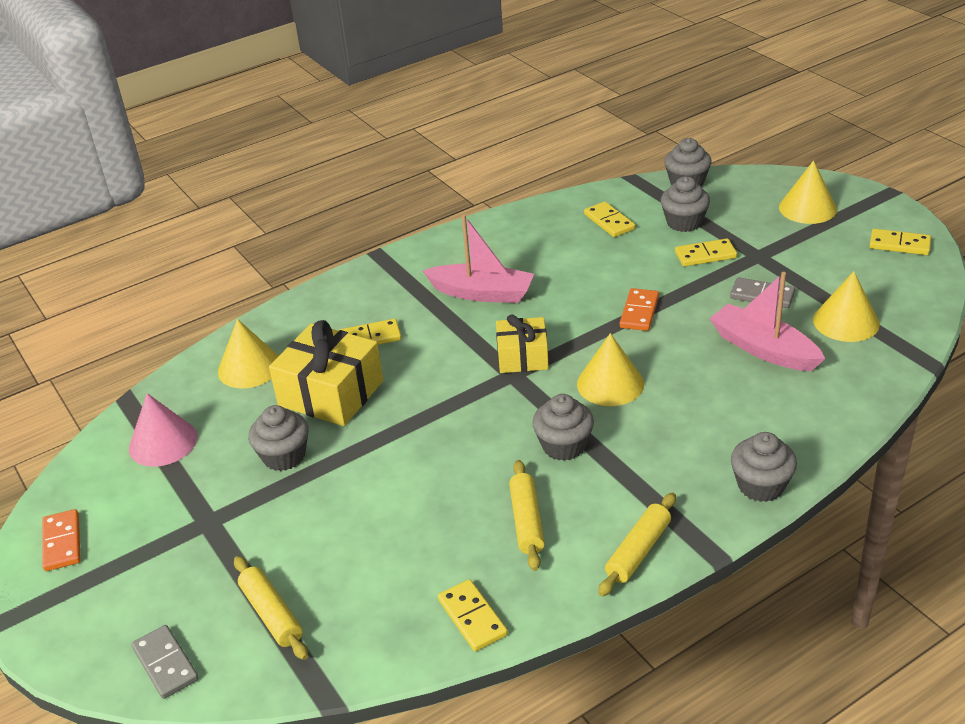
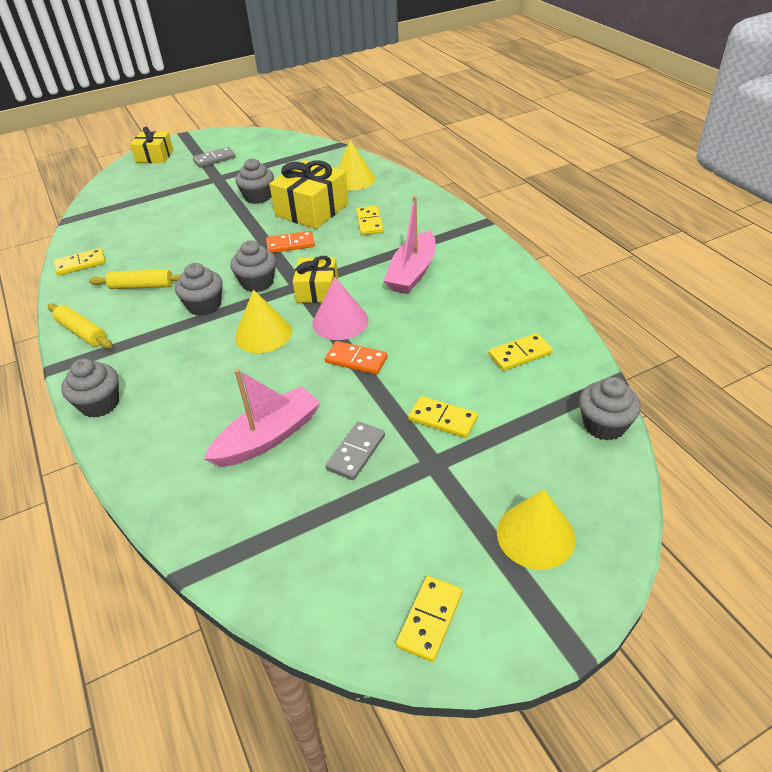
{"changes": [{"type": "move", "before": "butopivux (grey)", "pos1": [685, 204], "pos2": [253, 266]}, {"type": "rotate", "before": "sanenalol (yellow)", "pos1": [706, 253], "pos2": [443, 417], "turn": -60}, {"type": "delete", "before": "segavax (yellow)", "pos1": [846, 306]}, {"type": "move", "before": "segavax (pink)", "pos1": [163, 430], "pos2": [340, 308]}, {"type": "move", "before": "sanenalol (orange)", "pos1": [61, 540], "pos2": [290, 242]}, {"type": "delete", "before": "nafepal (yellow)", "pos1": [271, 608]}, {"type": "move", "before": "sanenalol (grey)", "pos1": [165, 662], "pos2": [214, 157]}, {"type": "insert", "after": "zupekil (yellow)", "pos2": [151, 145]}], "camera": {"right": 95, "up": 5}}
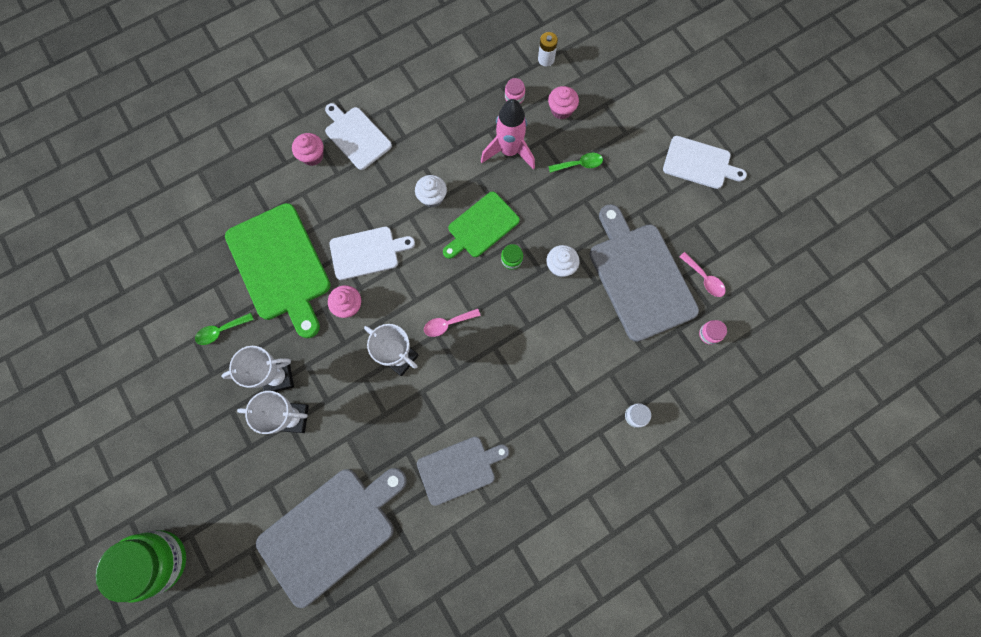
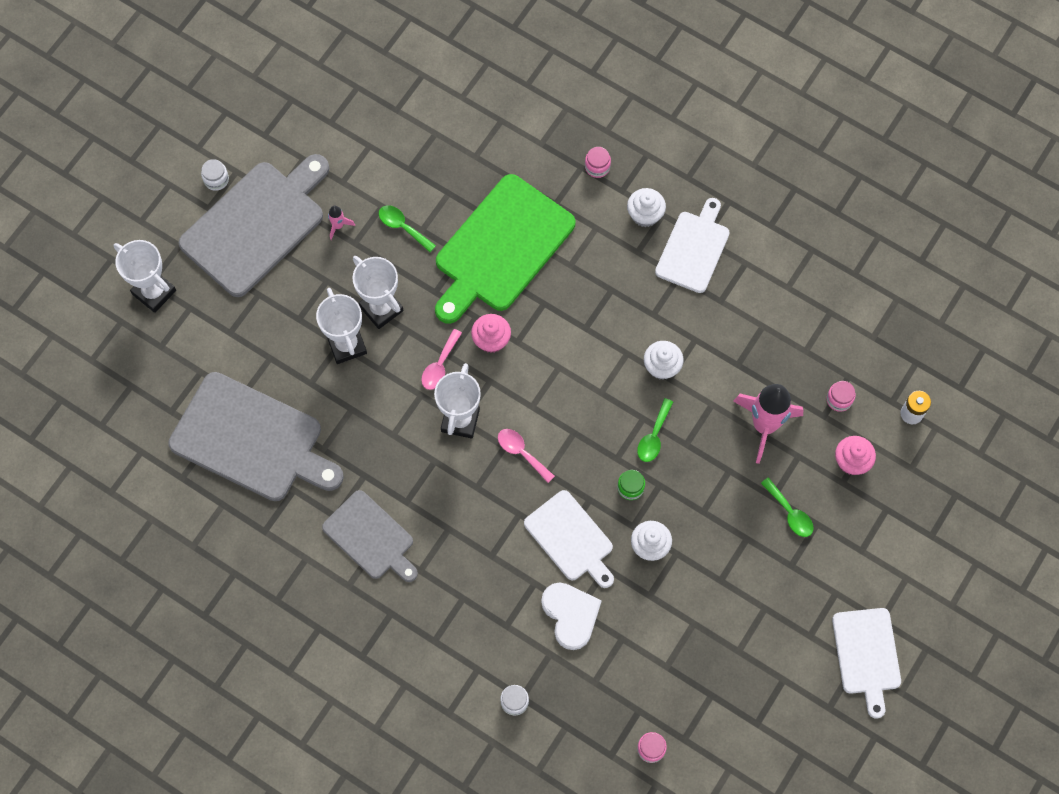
{"changes": [{"type": "recolor", "before": "butopivux (pink)", "after": "butopivux (white)", "pos1": [307, 149], "pos2": [646, 207]}, {"type": "replace", "before": "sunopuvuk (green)", "after": "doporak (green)", "pos1": [481, 225], "pos2": [655, 430]}, {"type": "move", "before": "sunopuvuk (grey)", "pos1": [644, 273], "pos2": [254, 225]}, {"type": "move", "before": "sunopuvuk (white)", "pos1": [372, 253], "pos2": [569, 539]}, {"type": "move", "before": "doporak (pink)", "pos1": [702, 274], "pos2": [441, 359]}, {"type": "replace", "before": "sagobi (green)", "after": "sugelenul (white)", "pos1": [140, 566], "pos2": [145, 276]}, {"type": "insert", "after": "sagobi (pink)", "pos2": [598, 162]}, {"type": "insert", "after": "sagobi (white)", "pos2": [215, 175]}, {"type": "insert", "after": "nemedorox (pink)", "pos2": [341, 222]}, {"type": "insert", "after": "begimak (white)", "pos2": [571, 616]}], "camera": {"right": 65, "up": -5}}
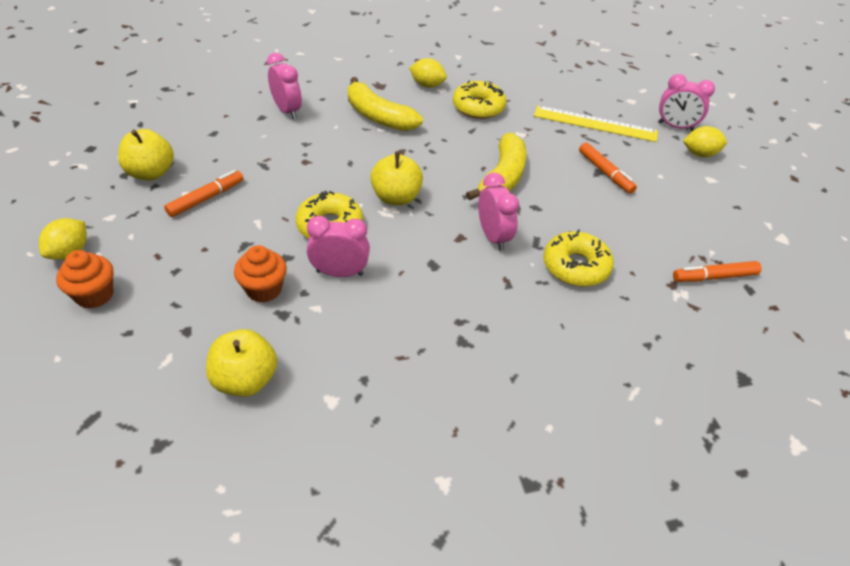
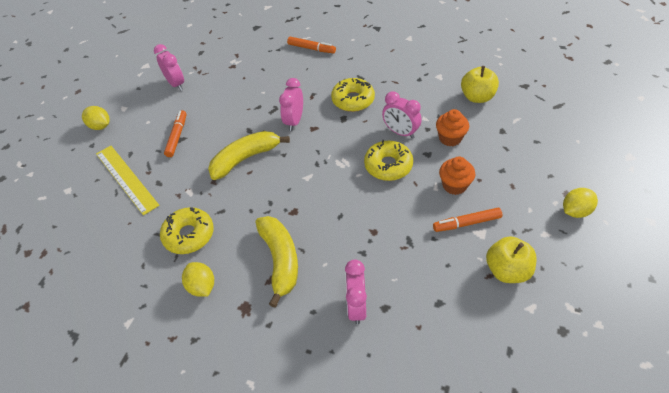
{"changes": [{"type": "move", "before": "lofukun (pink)", "pos1": [686, 102], "pos2": [169, 67]}, {"type": "delete", "before": "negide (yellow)", "pos1": [396, 178]}, {"type": "move", "before": "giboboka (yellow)", "pos1": [578, 258], "pos2": [353, 95]}, {"type": "move", "before": "butopivux (orange)", "pos1": [85, 279], "pos2": [457, 176]}, {"type": "move", "before": "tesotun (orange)", "pos1": [717, 271], "pos2": [311, 45]}], "camera": {"right": -140, "up": 5}}
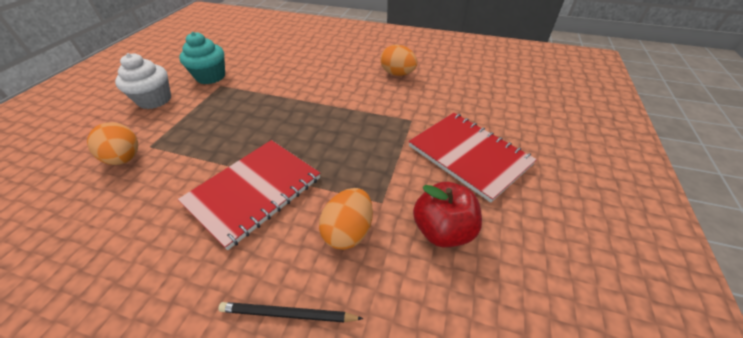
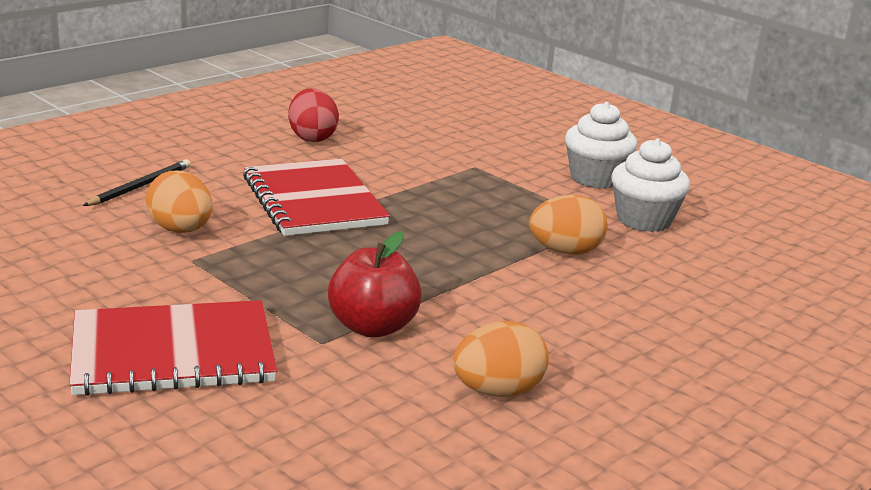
{"changes": [{"type": "recolor", "before": "butopivux (turquoise)", "after": "butopivux (white)", "pos1": [202, 58], "pos2": [650, 185]}, {"type": "move", "before": "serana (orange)", "pos1": [112, 143], "pos2": [568, 225]}, {"type": "move", "before": "negide (red)", "pos1": [447, 214], "pos2": [375, 284]}, {"type": "insert", "after": "serana (red)", "pos2": [313, 115]}], "camera": {"right": 115, "up": -20}}
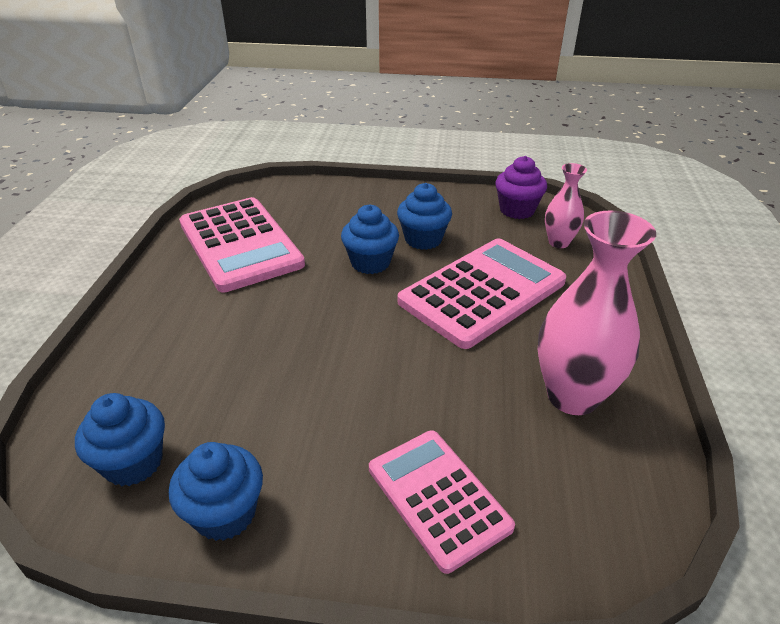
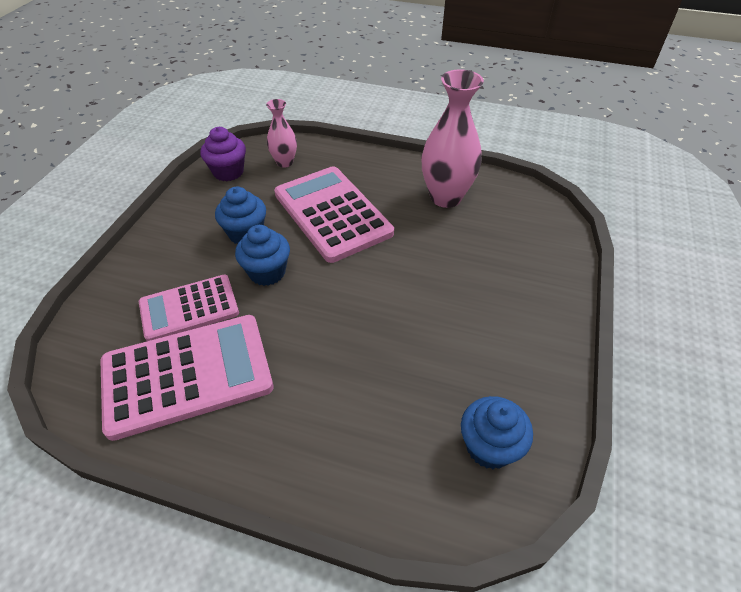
{"changes": [{"type": "move", "before": "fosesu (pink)", "pos1": [442, 502], "pos2": [189, 308]}, {"type": "delete", "before": "butopivux (blue)", "pos1": [216, 491]}], "camera": {"right": -80, "up": 10}}
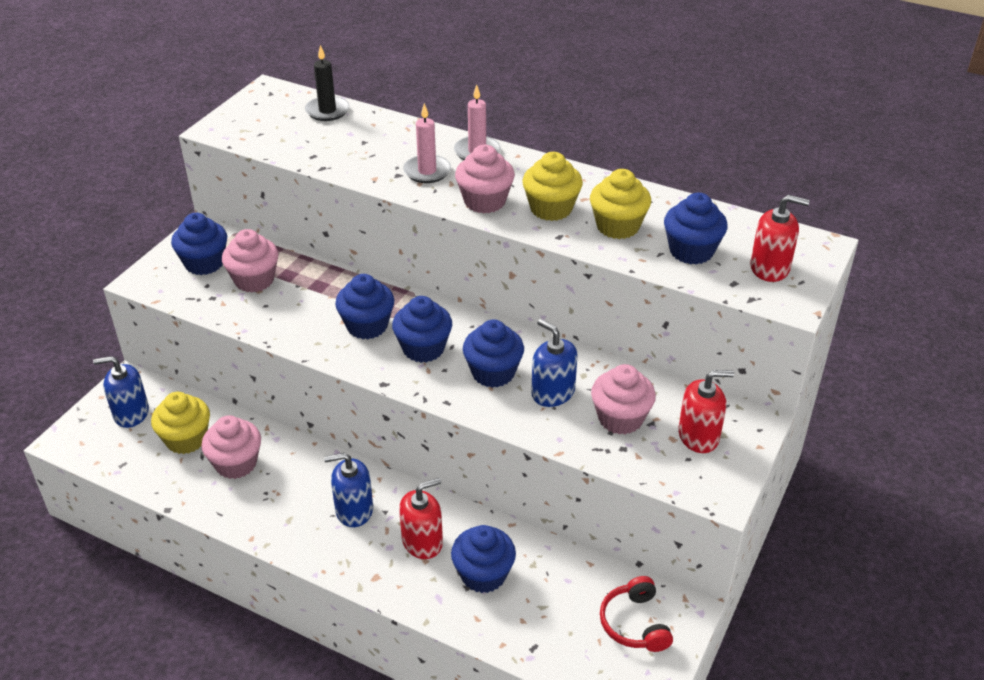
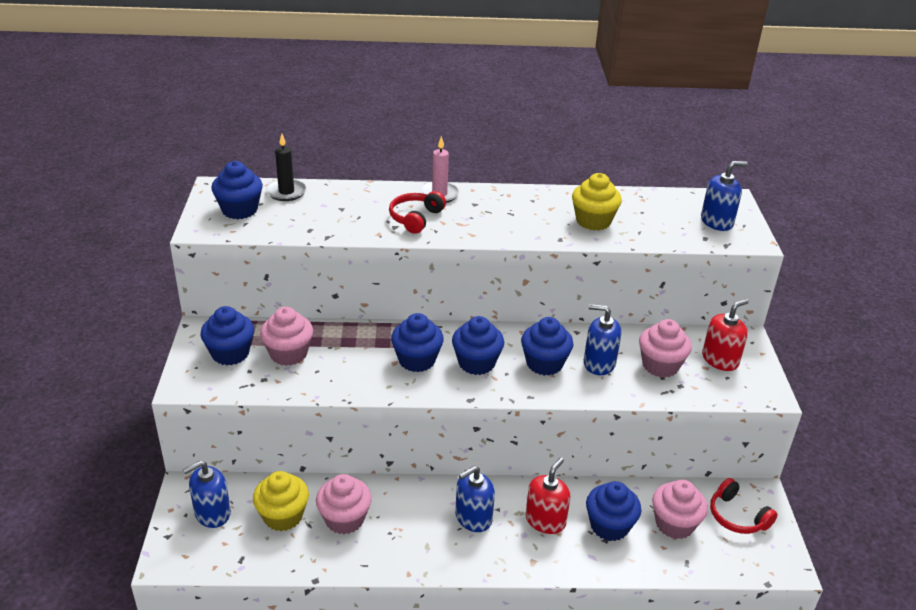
{"changes": [{"type": "replace", "before": "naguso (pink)", "after": "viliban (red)", "pos1": [427, 143], "pos2": [417, 212]}, {"type": "move", "before": "butopivux (pink)", "pos1": [485, 179], "pos2": [680, 509]}, {"type": "delete", "before": "butopivux (yellow)", "pos1": [552, 186]}, {"type": "move", "before": "butopivux (blue)", "pos1": [696, 229], "pos2": [237, 190]}, {"type": "recolor", "before": "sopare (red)", "after": "sopare (blue)", "pos1": [780, 238], "pos2": [724, 196]}], "camera": {"right": -30, "up": -5}}
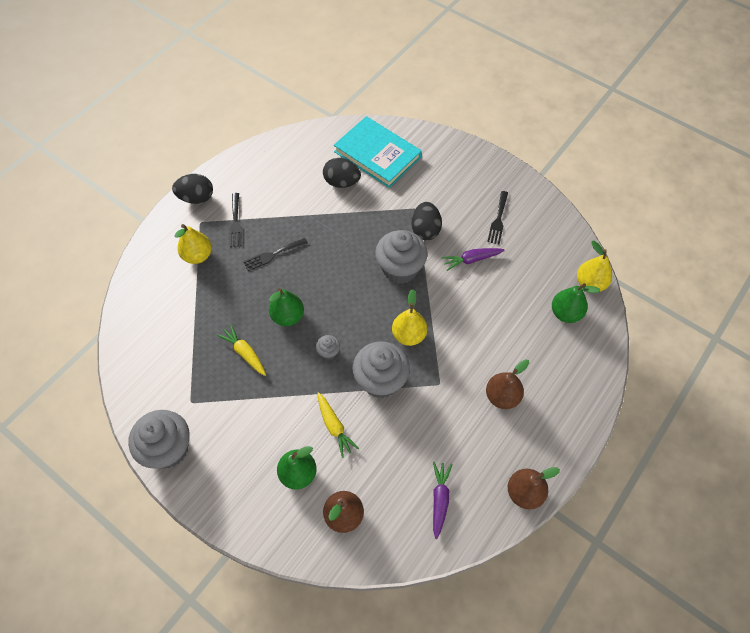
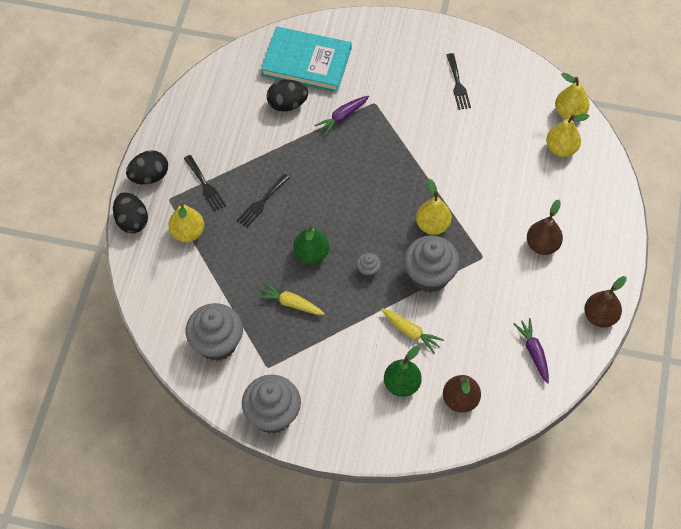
{"changes": [{"type": "move", "before": "serana (black)", "pos1": [427, 221], "pos2": [130, 212]}, {"type": "move", "before": "butopivux (grey)", "pos1": [401, 257], "pos2": [214, 332]}, {"type": "move", "before": "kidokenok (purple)", "pos1": [473, 259], "pos2": [341, 116]}, {"type": "recolor", "before": "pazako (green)", "after": "pazako (yellow)", "pos1": [576, 303], "pos2": [567, 135]}], "camera": {"right": -25, "up": 0}}
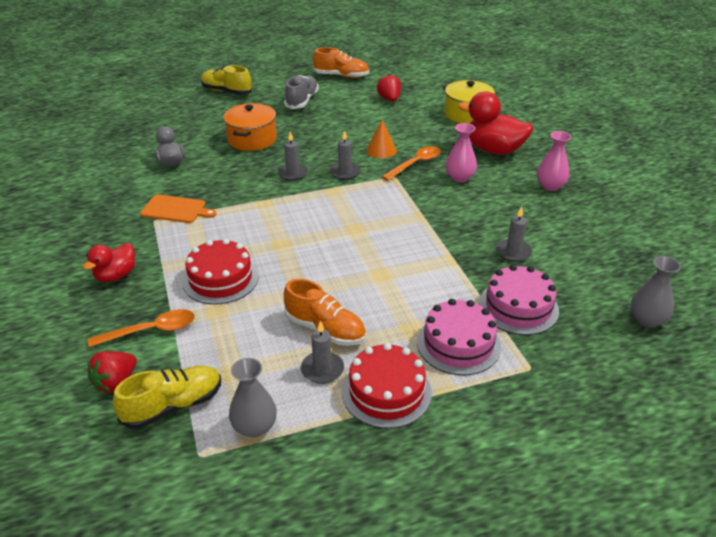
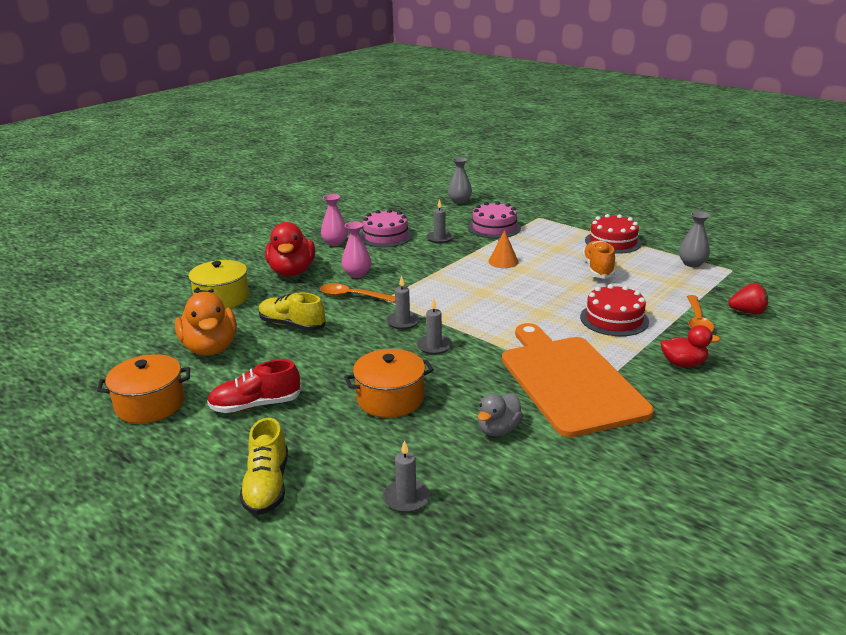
{"changes": [{"type": "replace", "before": "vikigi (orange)", "after": "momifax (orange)", "pos1": [341, 62], "pos2": [143, 389]}, {"type": "replace", "before": "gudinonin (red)", "after": "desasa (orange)", "pos1": [389, 88], "pos2": [206, 324]}, {"type": "recolor", "before": "vikigi (grey)", "after": "vikigi (red)", "pos1": [301, 92], "pos2": [254, 386]}, {"type": "move", "before": "segavax (orange)", "pos1": [381, 138], "pos2": [503, 249]}, {"type": "resize", "before": "sunopuvuk (orange)", "pos1": [178, 209], "pos2": [578, 380], "scale": 2.27}, {"type": "move", "before": "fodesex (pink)", "pos1": [459, 337], "pos2": [386, 228]}, {"type": "rotate", "before": "doporak (orange)", "pos1": [141, 328], "pos2": [700, 313], "turn": -120}, {"type": "move", "before": "naguso (grey)", "pos1": [322, 352], "pos2": [406, 476]}, {"type": "move", "before": "vikigi (yellow)", "pos1": [167, 397], "pos2": [292, 311]}], "camera": {"right": -120, "up": -10}}
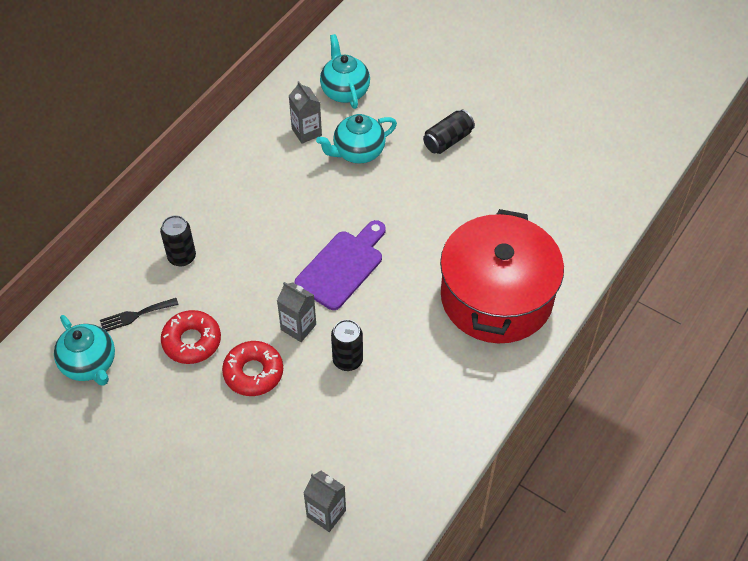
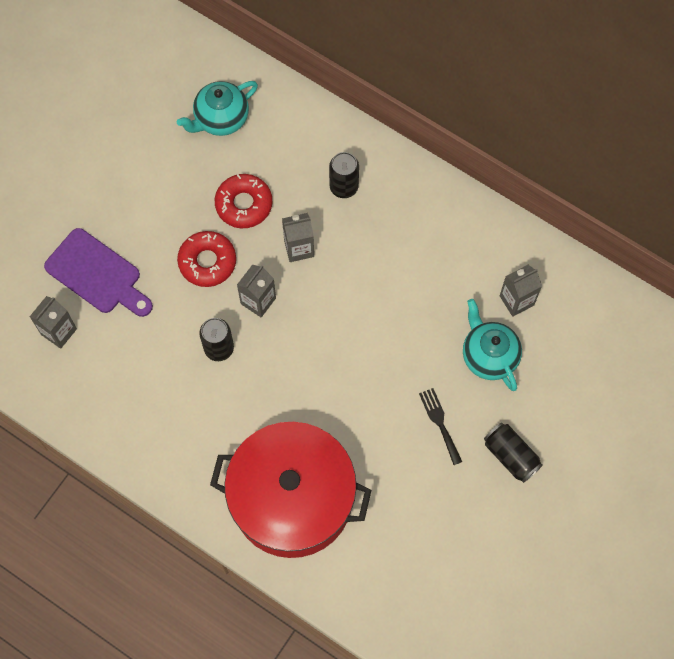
{"changes": [{"type": "delete", "before": "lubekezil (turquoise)", "pos1": [345, 71]}, {"type": "move", "before": "sunopuvuk (purple)", "pos1": [340, 265], "pos2": [98, 272]}, {"type": "move", "before": "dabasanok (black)", "pos1": [139, 314], "pos2": [440, 426]}, {"type": "insert", "after": "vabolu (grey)", "pos2": [298, 237]}], "camera": {"right": 90, "up": 15}}
